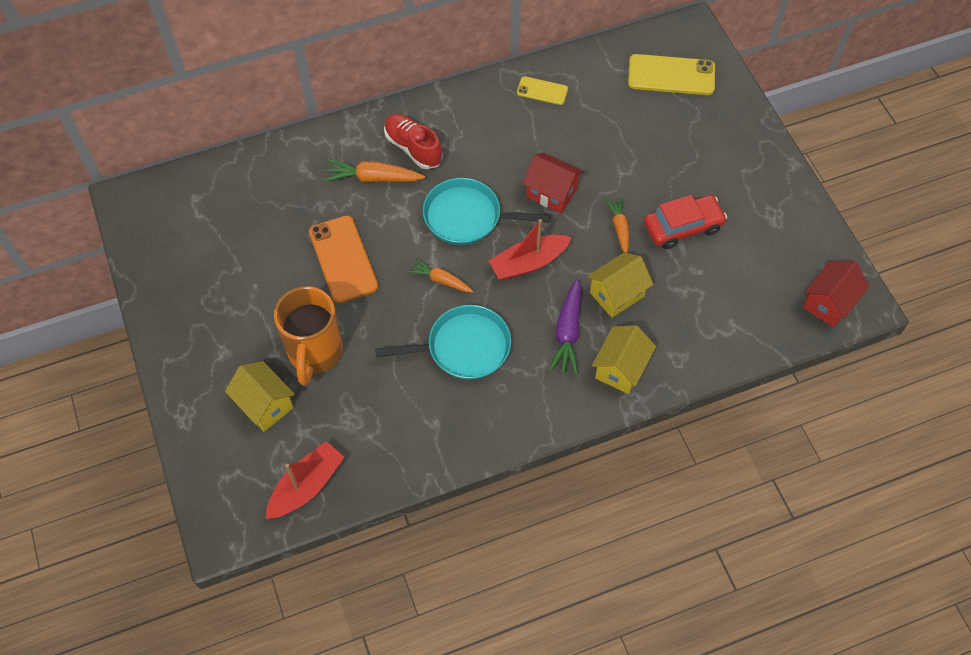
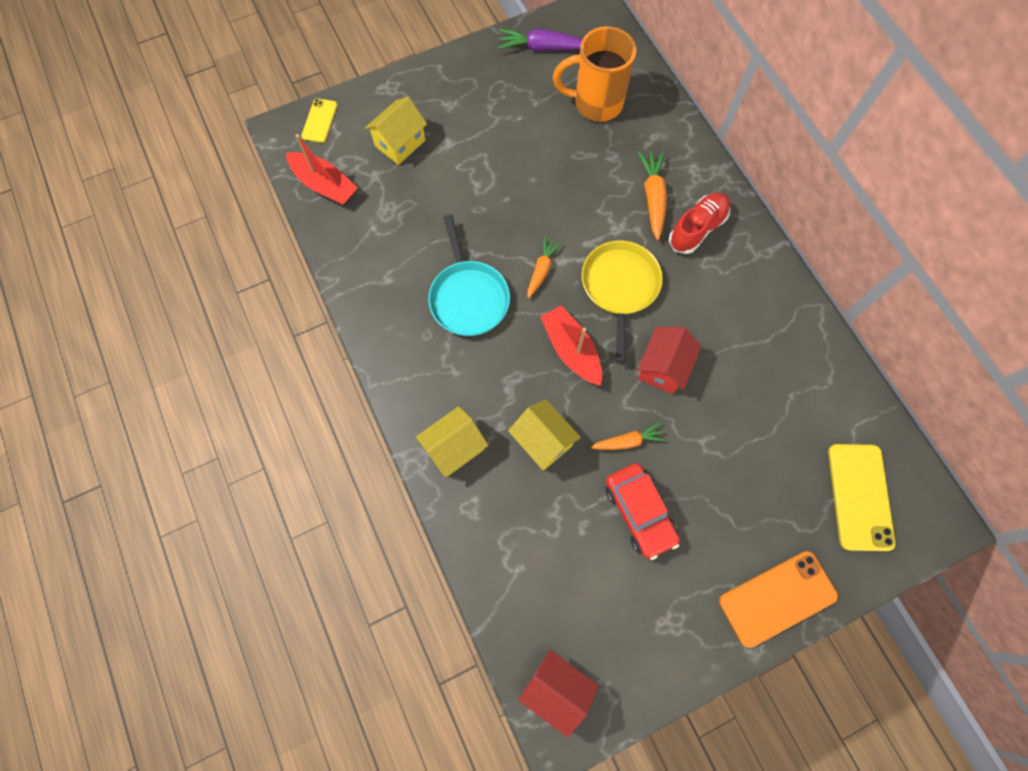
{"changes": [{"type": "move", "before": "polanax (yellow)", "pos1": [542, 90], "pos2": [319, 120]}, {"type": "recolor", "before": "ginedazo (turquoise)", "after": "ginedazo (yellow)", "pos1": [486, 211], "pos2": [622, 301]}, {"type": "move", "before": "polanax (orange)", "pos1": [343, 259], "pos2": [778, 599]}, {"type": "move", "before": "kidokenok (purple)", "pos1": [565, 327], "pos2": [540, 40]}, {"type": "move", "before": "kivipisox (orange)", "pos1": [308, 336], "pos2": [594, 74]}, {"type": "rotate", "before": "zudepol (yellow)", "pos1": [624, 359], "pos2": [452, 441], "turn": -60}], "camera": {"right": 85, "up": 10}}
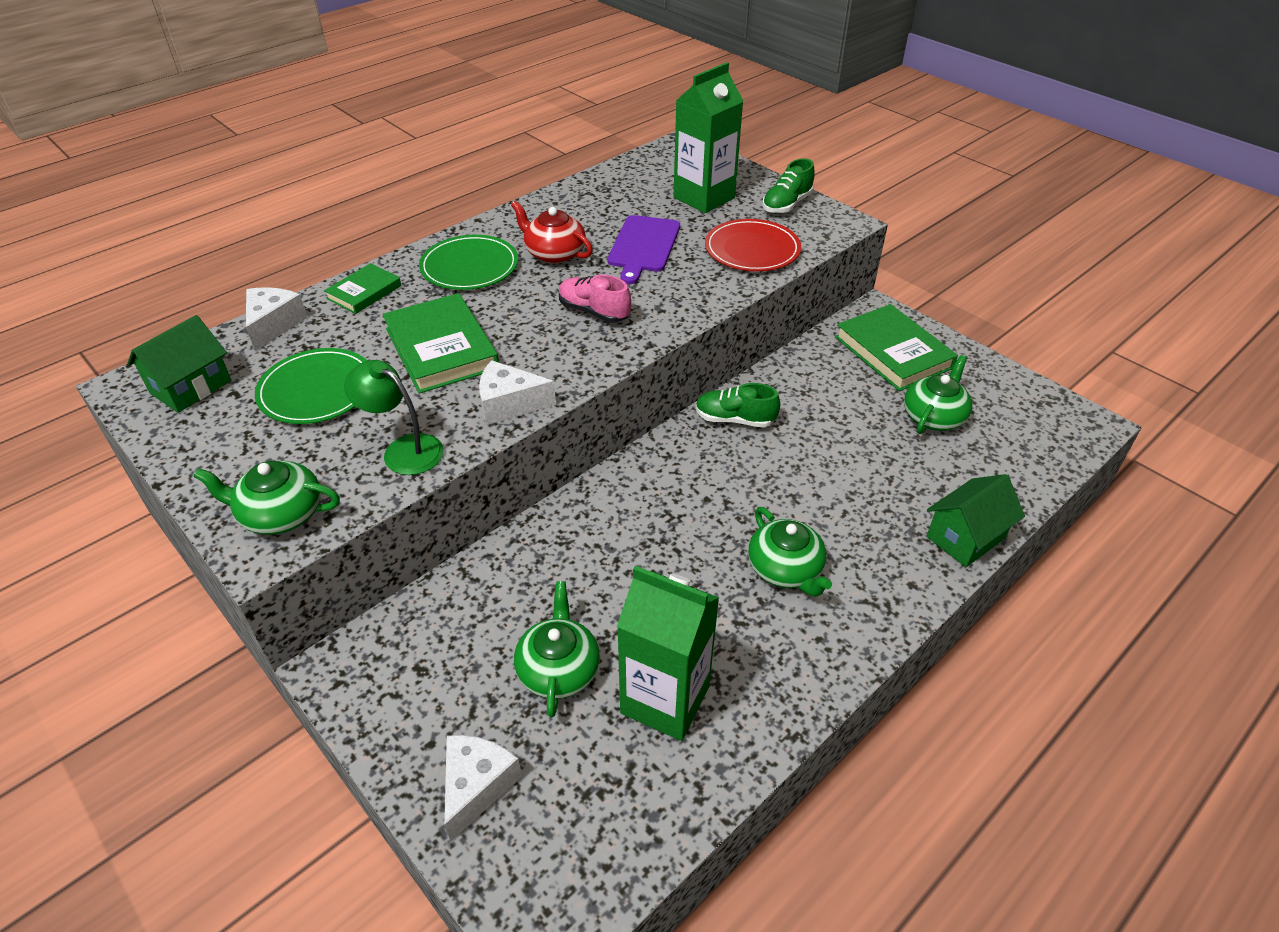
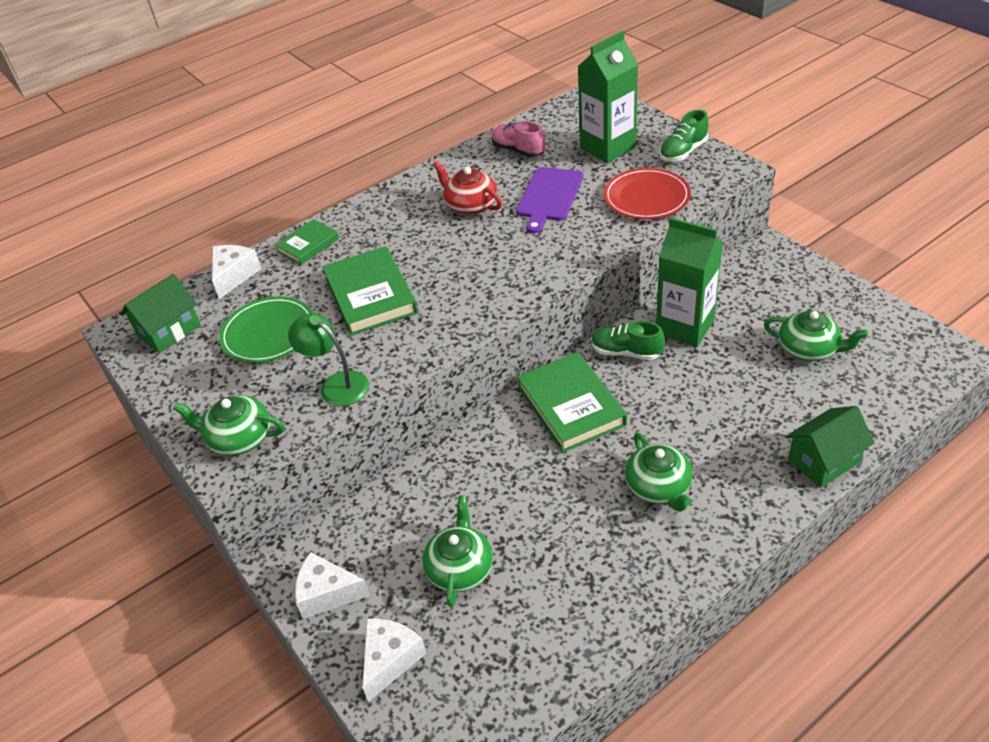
{"changes": [{"type": "delete", "before": "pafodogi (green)", "pos1": [468, 262]}, {"type": "move", "before": "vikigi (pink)", "pos1": [595, 299], "pos2": [518, 139]}, {"type": "move", "before": "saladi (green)", "pos1": [896, 347], "pos2": [572, 402]}, {"type": "rotate", "before": "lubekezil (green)", "pos1": [938, 394], "pos2": [816, 335], "turn": 75}, {"type": "move", "before": "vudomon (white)", "pos1": [517, 392], "pos2": [332, 585]}, {"type": "move", "before": "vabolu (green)", "pos1": [668, 653], "pos2": [689, 282]}], "camera": {"right": 10, "up": 0}}
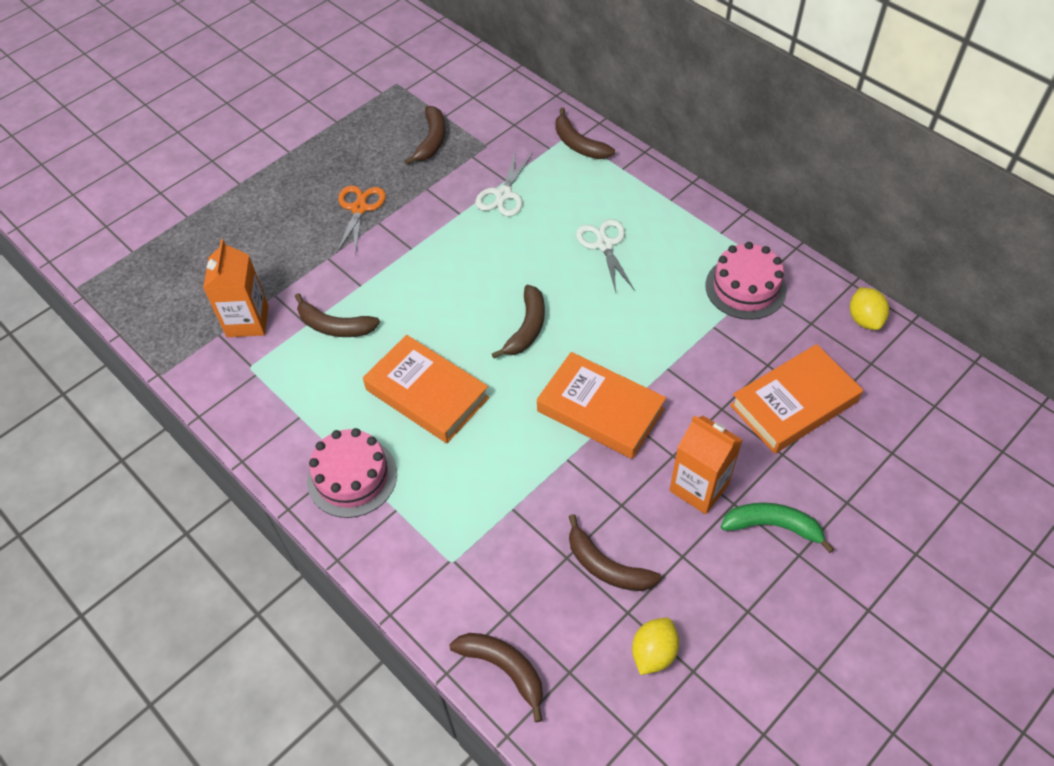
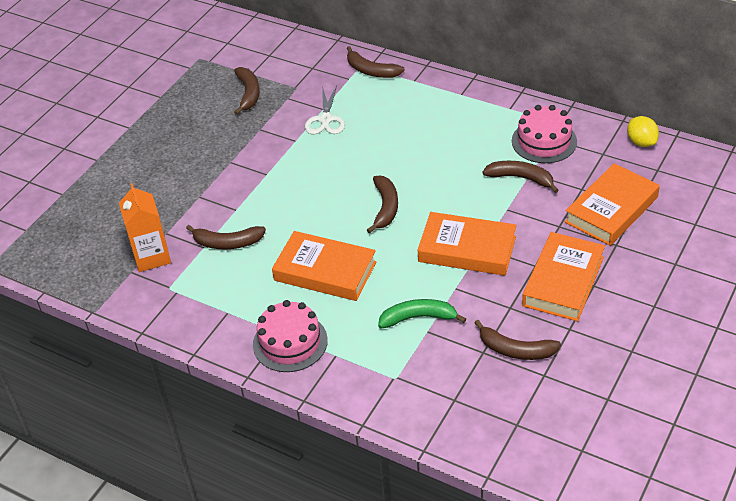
{"changes": [{"type": "delete", "before": "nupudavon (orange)", "pos1": [361, 220]}, {"type": "delete", "before": "nupudavon (white)", "pos1": [605, 255]}, {"type": "replace", "before": "vabolu (orange)", "after": "saladi (orange)", "pos1": [706, 464], "pos2": [563, 276]}, {"type": "move", "before": "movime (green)", "pos1": [777, 527], "pos2": [422, 313]}, {"type": "delete", "before": "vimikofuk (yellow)", "pos1": [655, 646]}, {"type": "move", "before": "movime (brown)", "pos1": [496, 677], "pos2": [520, 177]}], "camera": {"right": -15, "up": -10}}
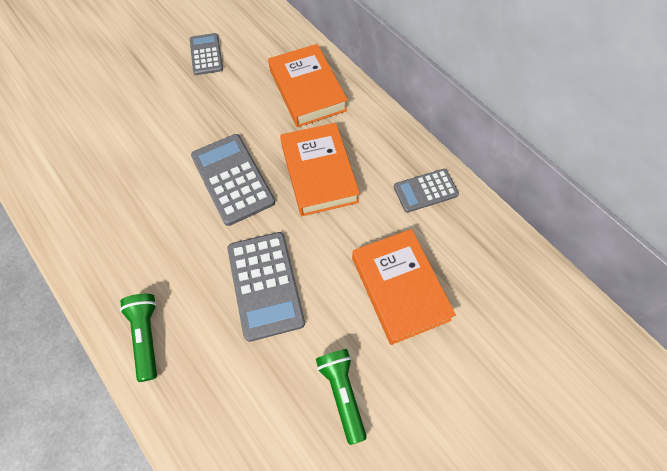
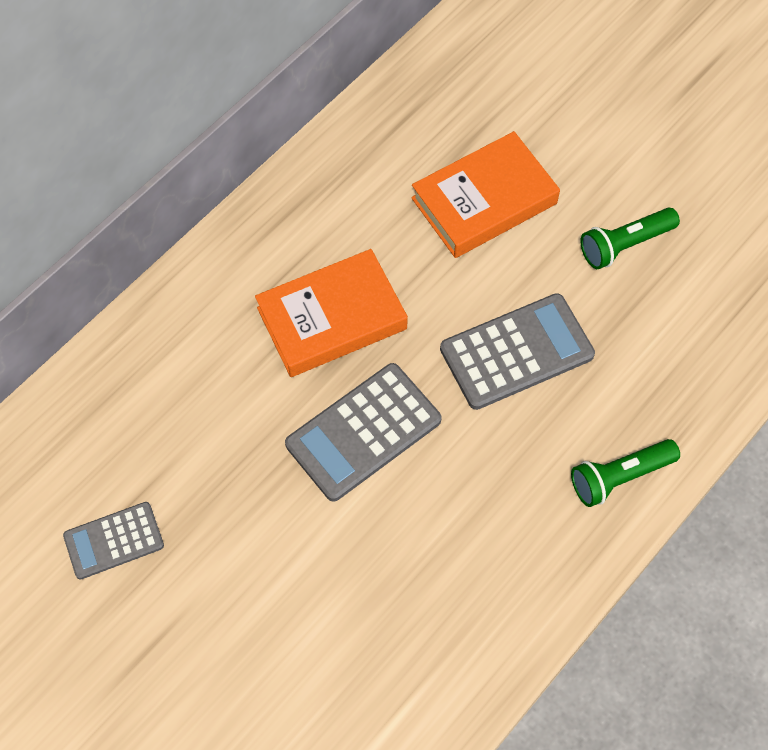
{"changes": [{"type": "delete", "before": "saladi (orange)", "pos1": [308, 85]}, {"type": "delete", "before": "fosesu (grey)", "pos1": [426, 191]}], "camera": {"right": -100, "up": 0}}
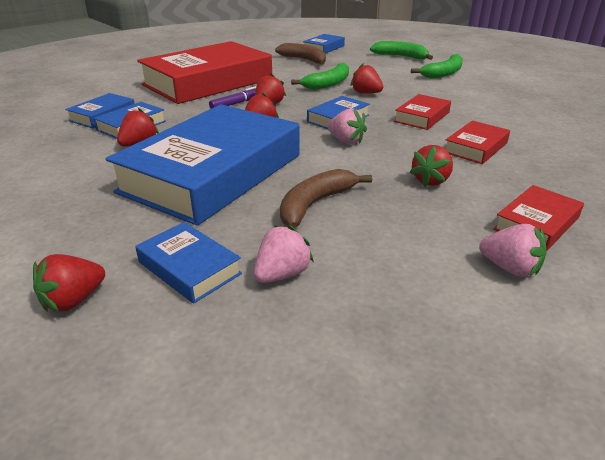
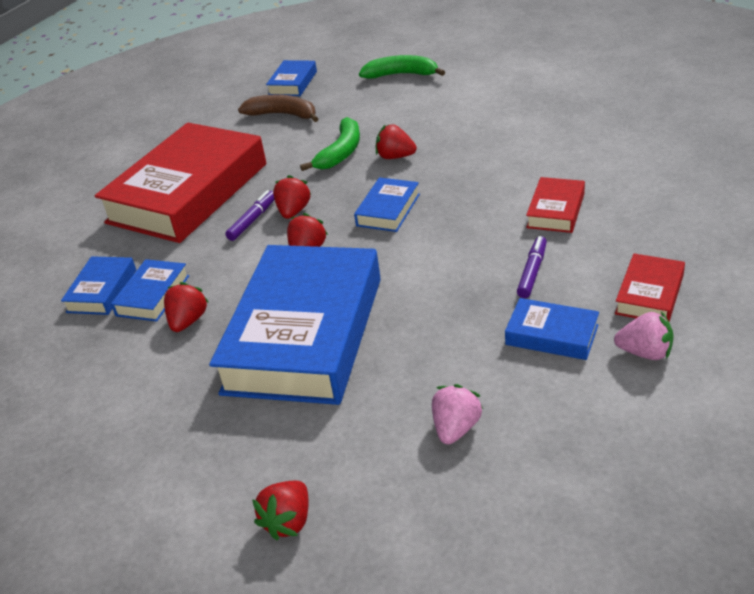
{"changes": [{"type": "delete", "before": "movime (green)", "pos1": [437, 66]}, {"type": "delete", "before": "saladi (red)", "pos1": [422, 112]}, {"type": "delete", "before": "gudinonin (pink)", "pos1": [347, 126]}, {"type": "replace", "before": "gudinonin (red)", "after": "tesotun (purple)", "pos1": [431, 166], "pos2": [532, 267]}, {"type": "delete", "before": "movime (brown)", "pos1": [326, 198]}, {"type": "move", "before": "saladi (blue)", "pos1": [188, 263], "pos2": [552, 329]}], "camera": {"right": -15, "up": 5}}
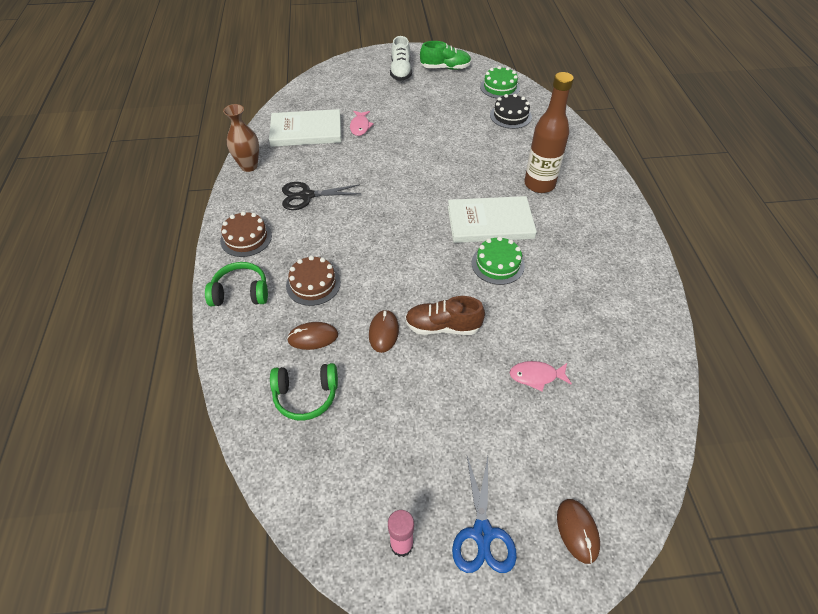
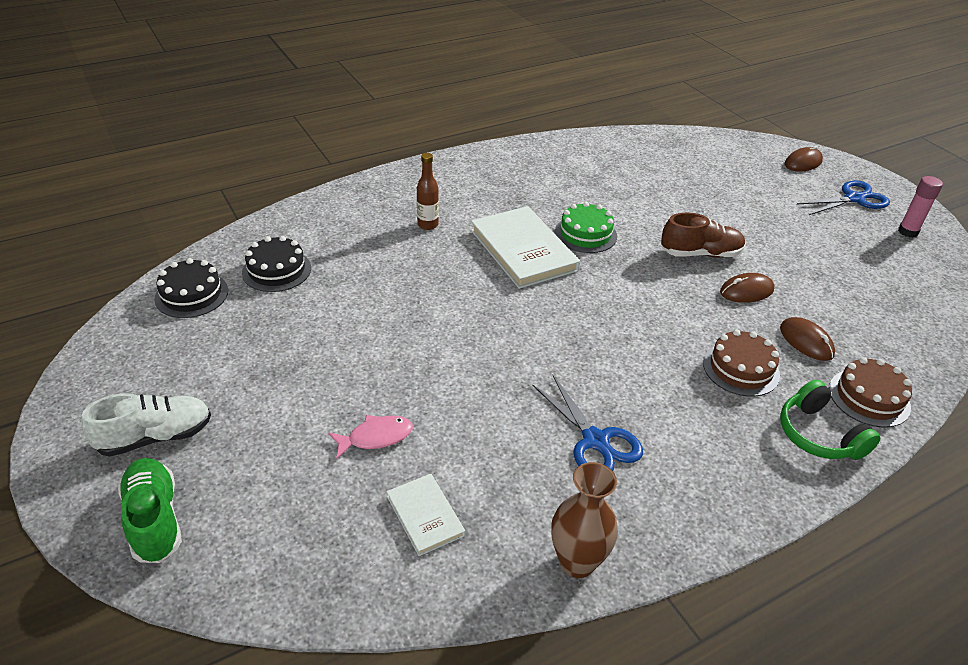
{"changes": [{"type": "move", "before": "vikigi (green)", "pos1": [445, 55], "pos2": [150, 510]}, {"type": "recolor", "before": "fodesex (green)", "after": "fodesex (black)", "pos1": [500, 82], "pos2": [191, 288]}, {"type": "resize", "before": "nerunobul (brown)", "pos1": [549, 132], "pos2": [428, 191], "scale": 0.51}, {"type": "resize", "before": "saladi (white)", "pos1": [305, 128], "pos2": [426, 515], "scale": 0.53}, {"type": "recolor", "before": "nupudavon (black)", "after": "nupudavon (blue)", "pos1": [321, 196], "pos2": [587, 423]}, {"type": "move", "before": "fodesex (brown)", "pos1": [246, 234], "pos2": [870, 392]}, {"type": "rotate", "before": "vikigi (brown)", "pos1": [445, 315], "pos2": [703, 235], "turn": -75}, {"type": "delete", "before": "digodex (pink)", "pos1": [541, 376]}, {"type": "delete", "before": "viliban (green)", "pos1": [304, 392]}], "camera": {"right": -115, "up": -10}}
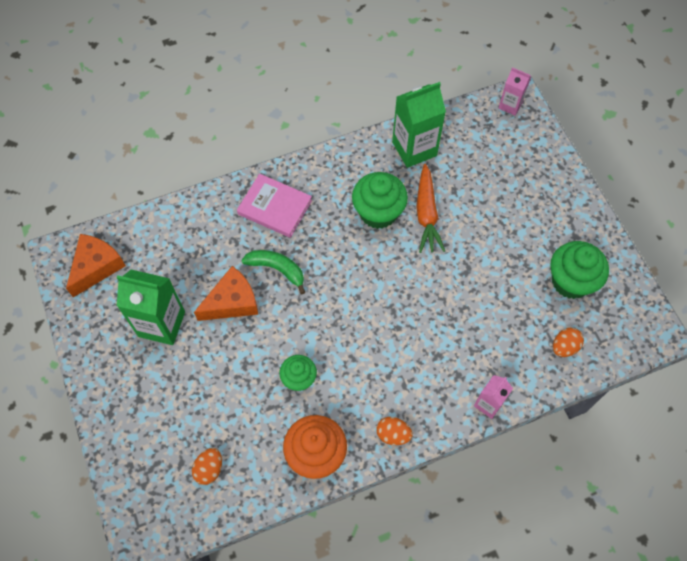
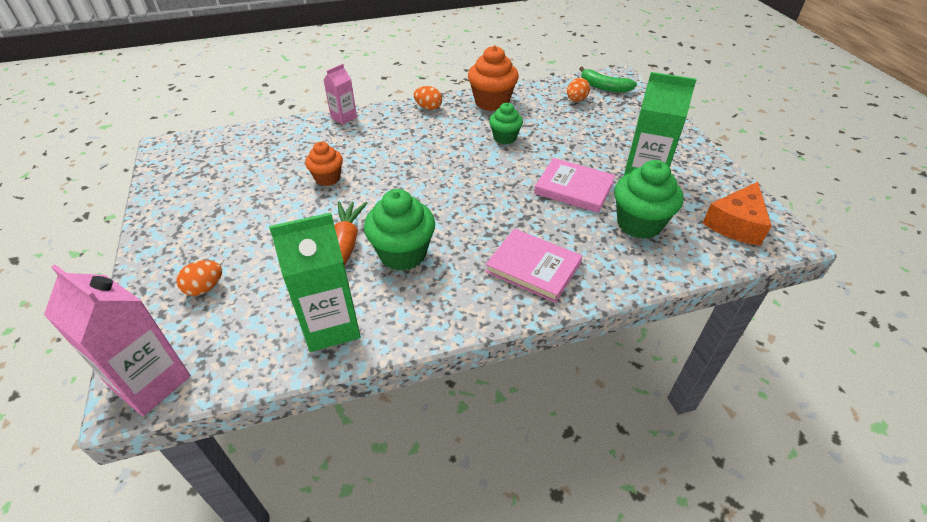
{"changes": [{"type": "resize", "before": "vabolu (pink)", "pos1": [515, 91], "pos2": [117, 340], "scale": 1.77}, {"type": "move", "before": "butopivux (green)", "pos1": [579, 270], "pos2": [648, 199]}, {"type": "move", "before": "movime (green)", "pos1": [273, 272], "pos2": [608, 80]}, {"type": "replace", "before": "vudomon (orange)", "after": "saladi (pink)", "pos1": [226, 293], "pos2": [574, 185]}, {"type": "move", "before": "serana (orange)", "pos1": [568, 342], "pos2": [199, 278]}, {"type": "insert", "after": "butopivux (orange)", "pos2": [324, 164]}], "camera": {"right": -175, "up": -20}}
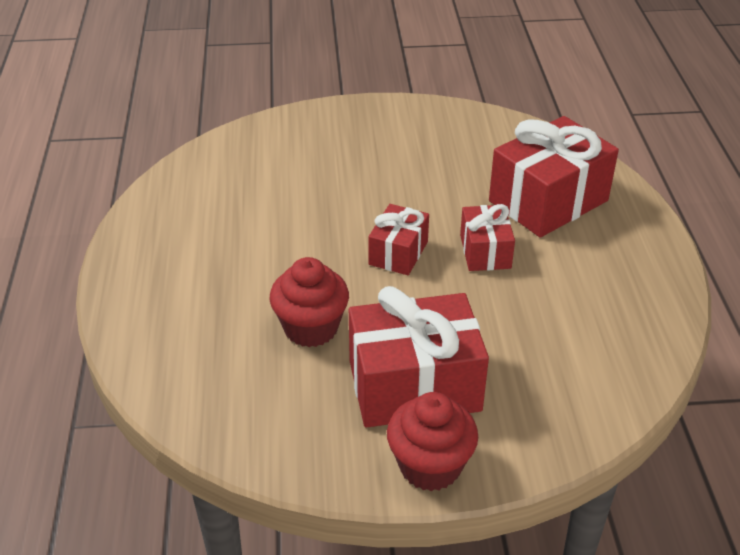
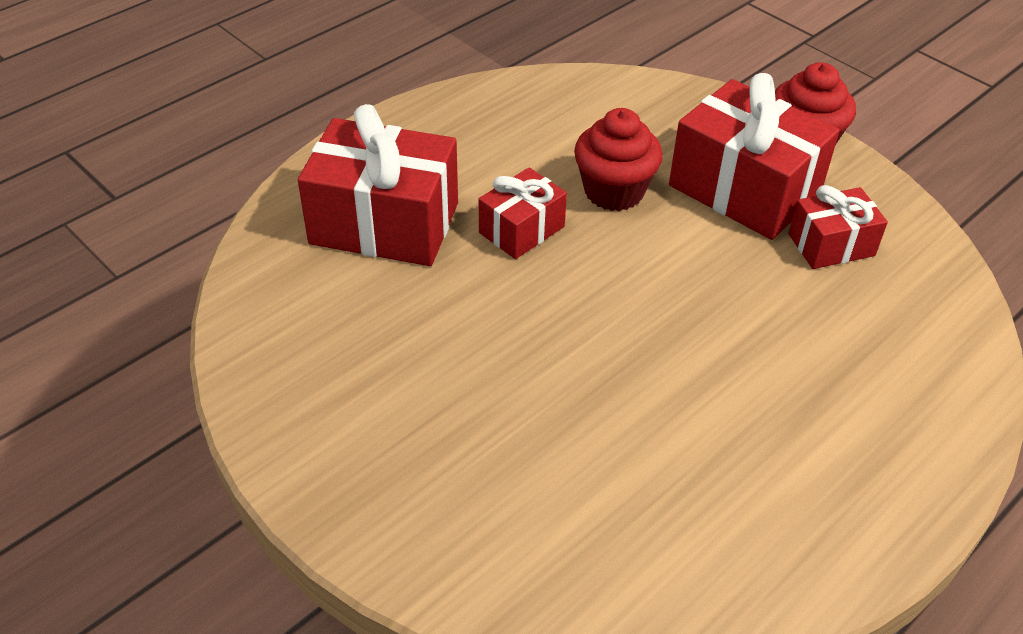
{"changes": [{"type": "move", "before": "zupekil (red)", "pos1": [398, 239], "pos2": [838, 227]}, {"type": "move", "before": "butopivux (red)", "pos1": [309, 302], "pos2": [618, 159]}], "camera": {"right": -130, "up": 5}}
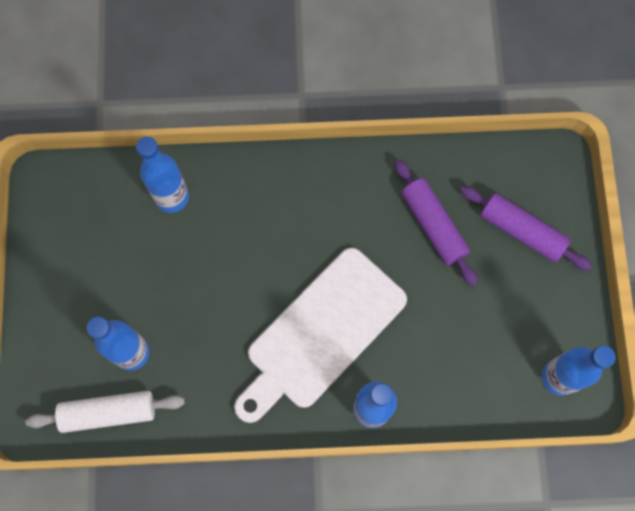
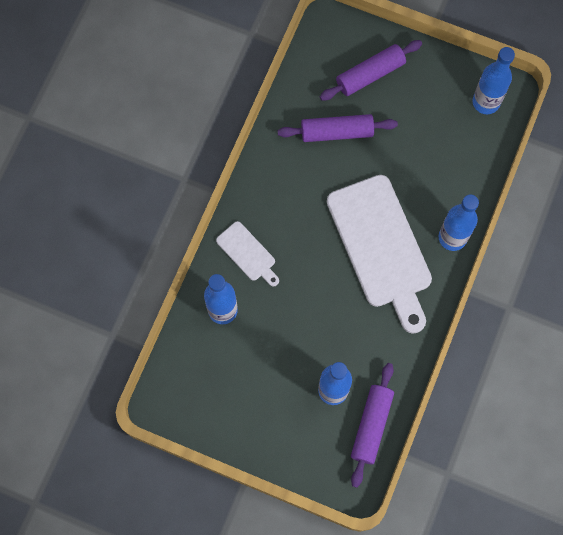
{"changes": [{"type": "recolor", "before": "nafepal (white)", "after": "nafepal (purple)", "pos1": [105, 412], "pos2": [372, 425]}, {"type": "insert", "after": "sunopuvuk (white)", "pos2": [247, 253]}], "camera": {"right": -65, "up": 0}}
